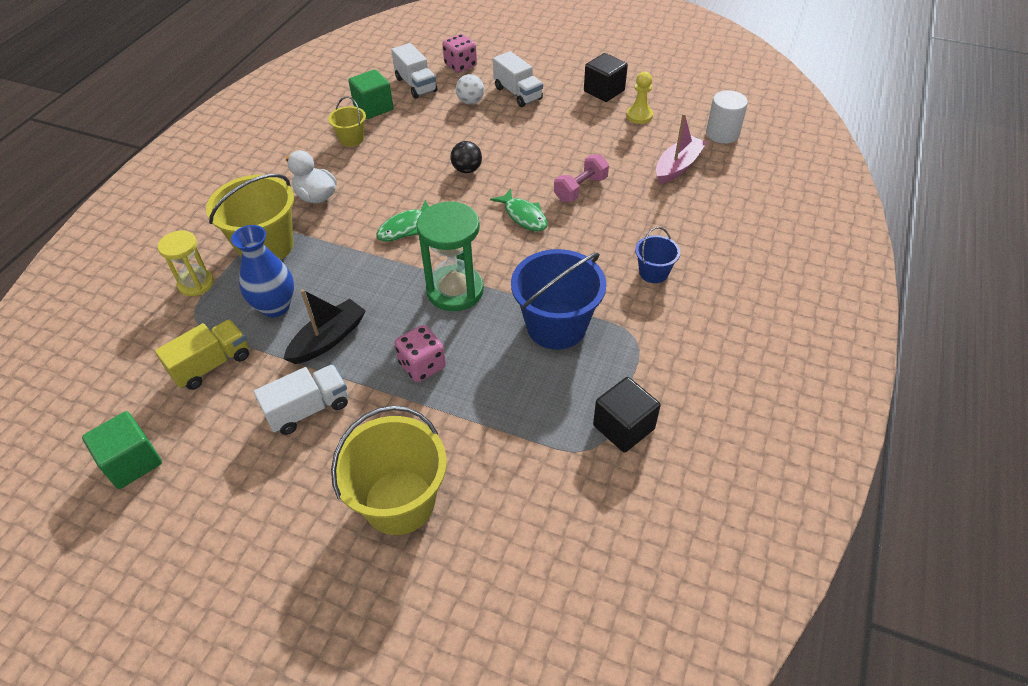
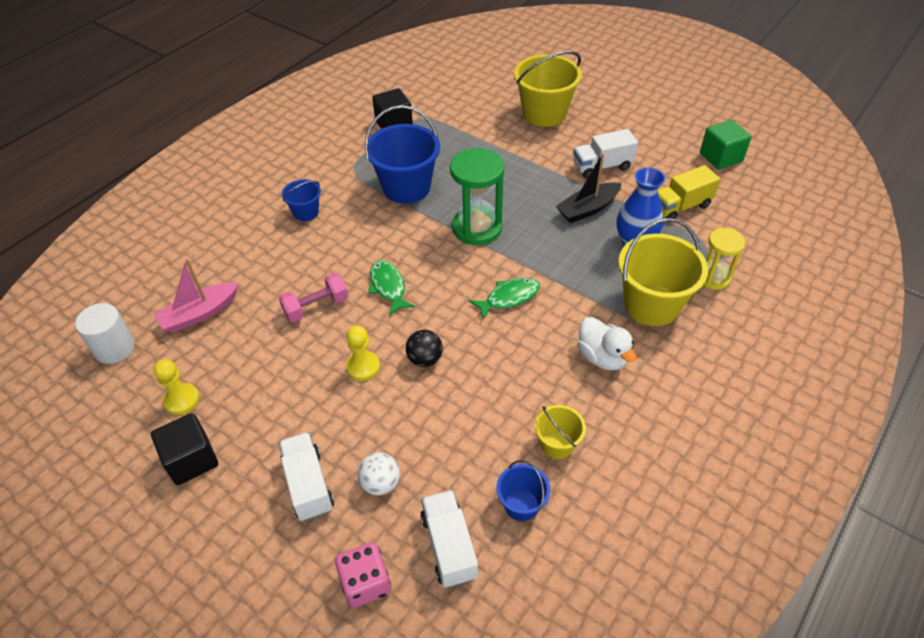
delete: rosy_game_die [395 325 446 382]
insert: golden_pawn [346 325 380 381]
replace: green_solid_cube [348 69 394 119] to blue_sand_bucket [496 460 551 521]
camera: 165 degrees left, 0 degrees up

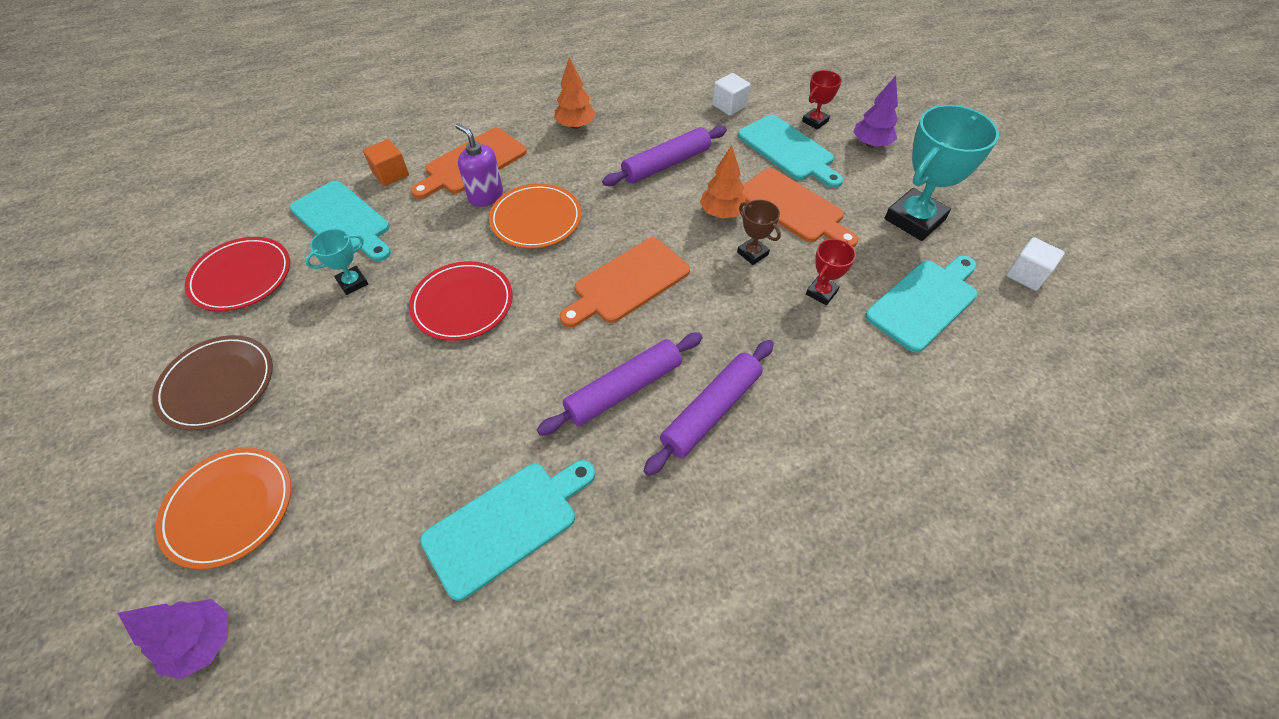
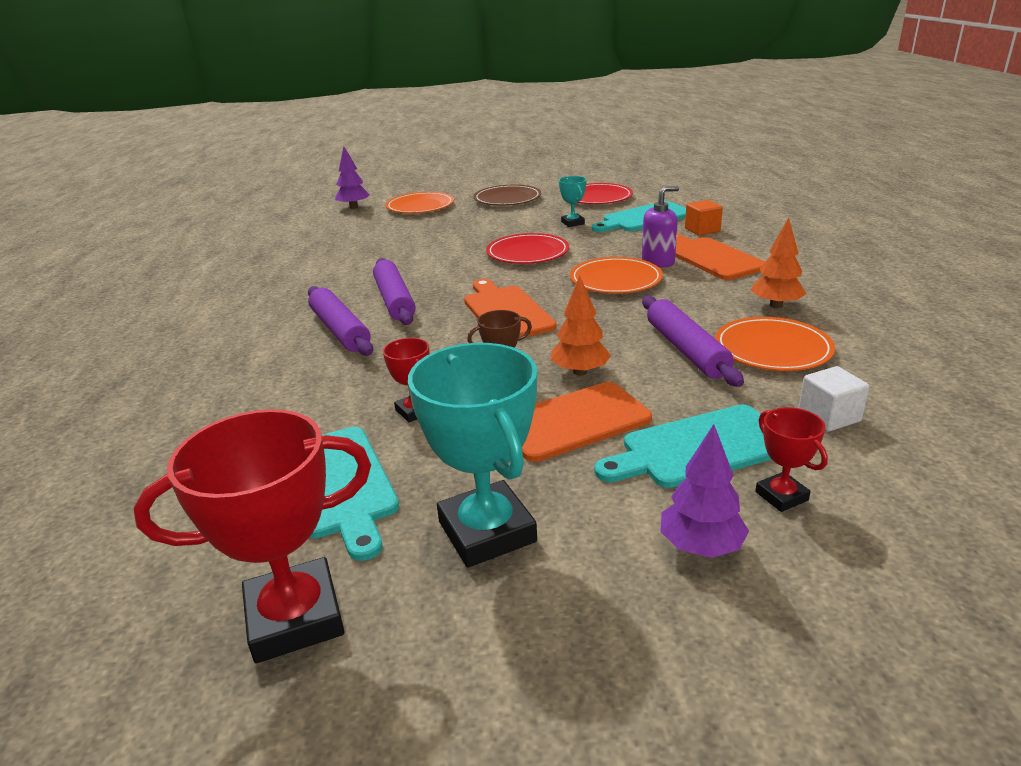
delete: teal_cutting_board [420 460 595 601]
insert: orange_dinner_plate [715 317 835 371]
replace: pure_white_solid_cube [1006 237 1065 291] to crimson_award_cup [134 409 371 663]
camera: 110 degrees right, 25 degrees down

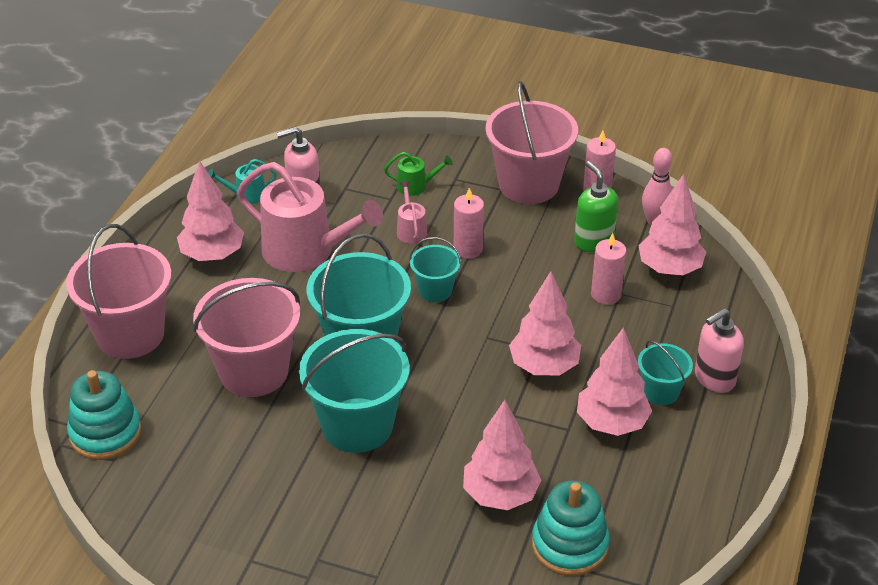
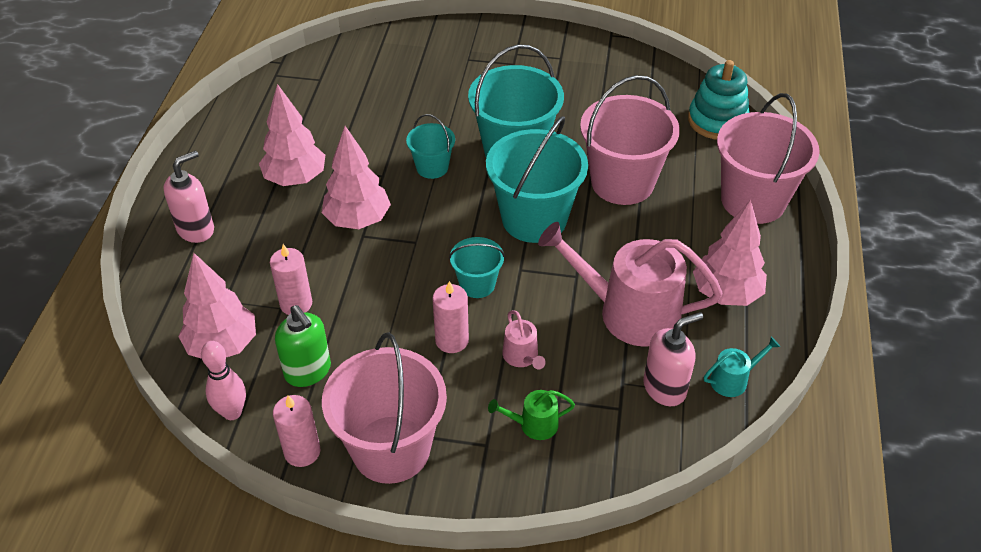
delete: rosy_tree [463 400 541 510]; teal_ring_stacker [532 481 610 576]
move: teal_sand_bucket [638 340 693 405] to [406 114 455 179]
camera: 170 degrees right, 5 degrees up

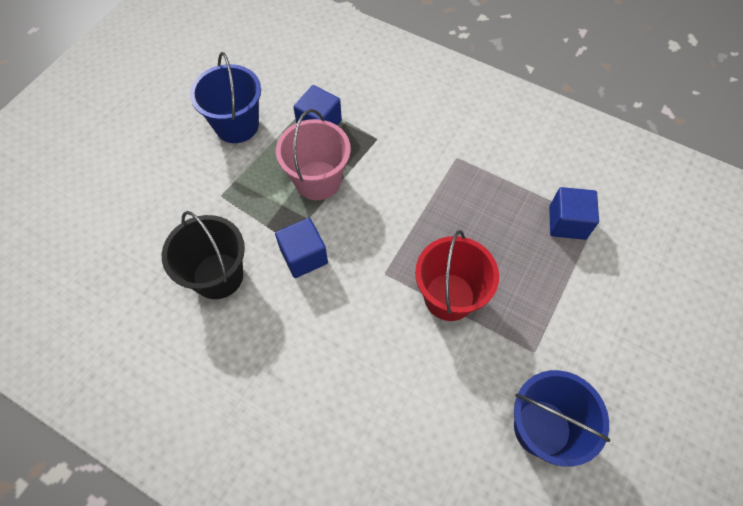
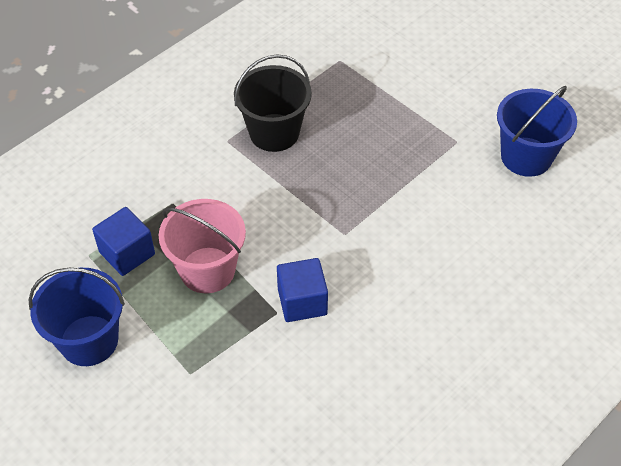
delete: blue_solid_cube [549 187 599 240]; crimson_sand_bucket [415 230 499 321]
move: black_sand_bucket [162 211 245 299] to [234 54 312 152]
camera: 75 degrees left, 10 degrees down

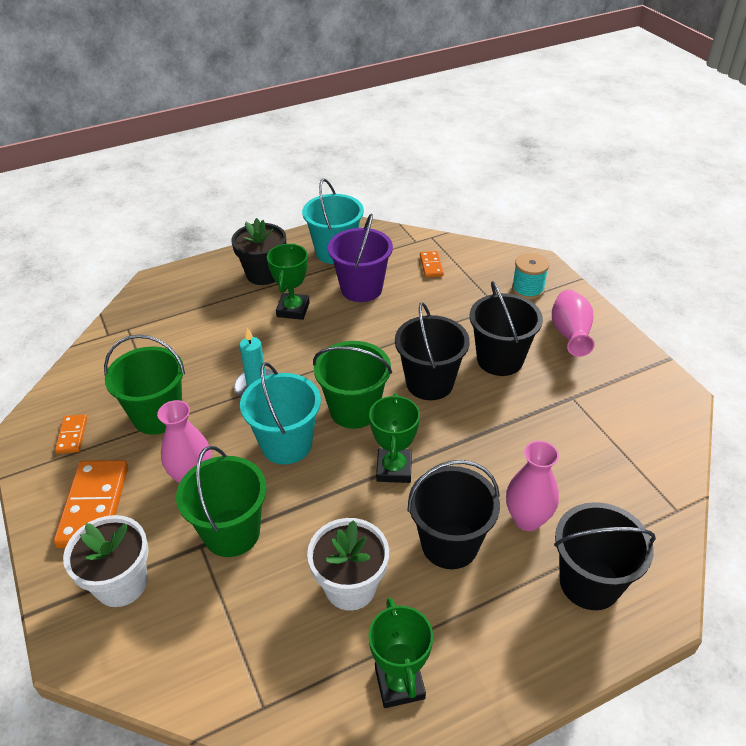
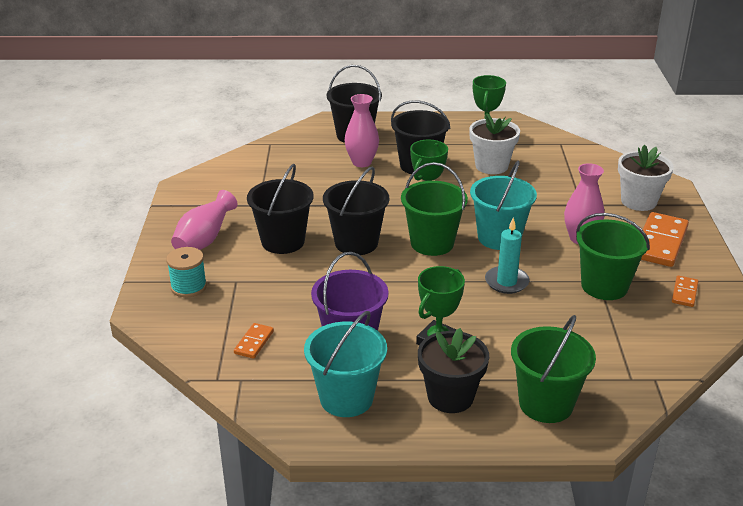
move: green_sand_bucket [176 446 267 557] to [511 315 596 423]
camera: 155 degrees left, 10 degrees down

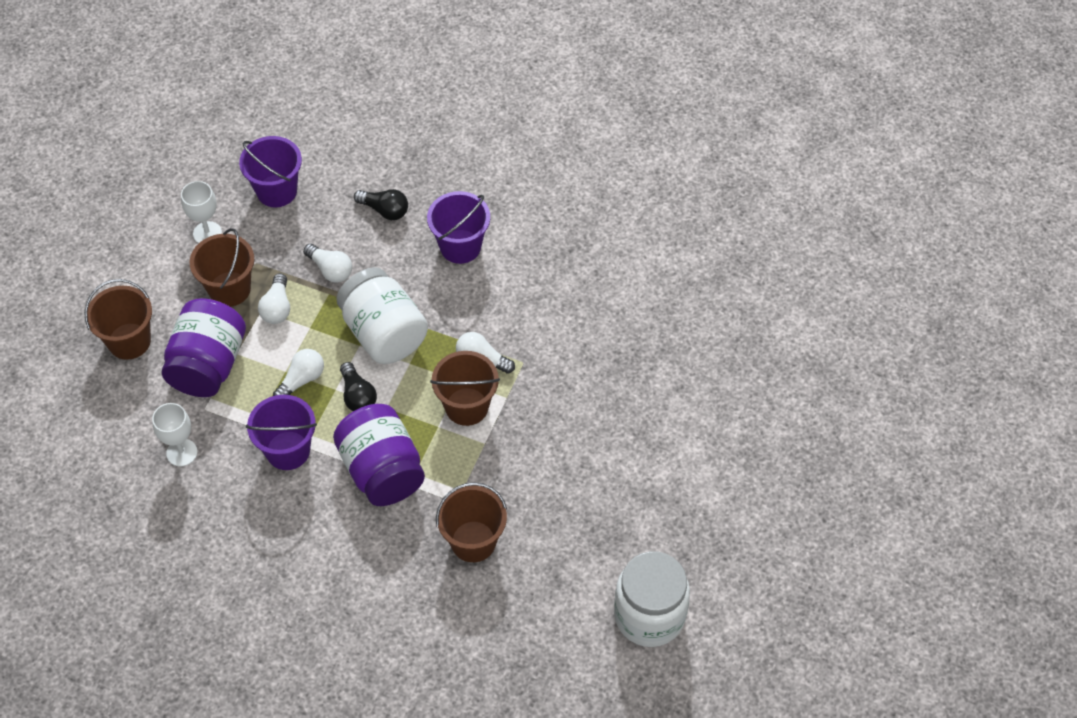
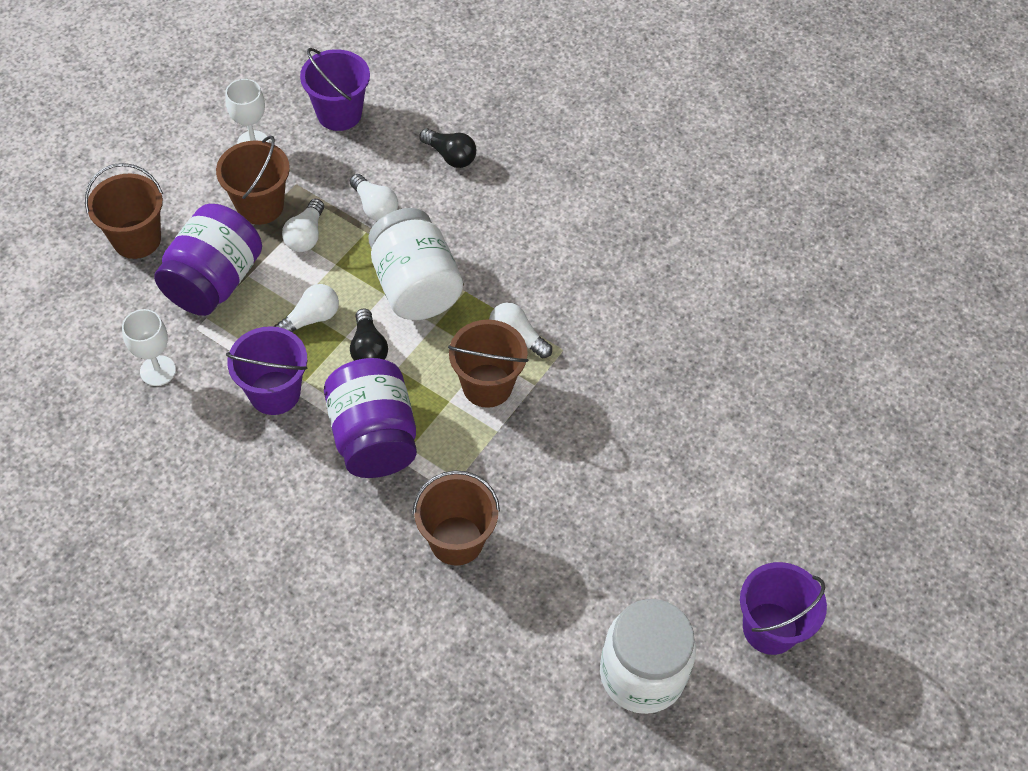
move: purple_sand_bucket [427 191 490 264] to [740 562 827 655]
camera: 10 degrees right, 0 degrees up

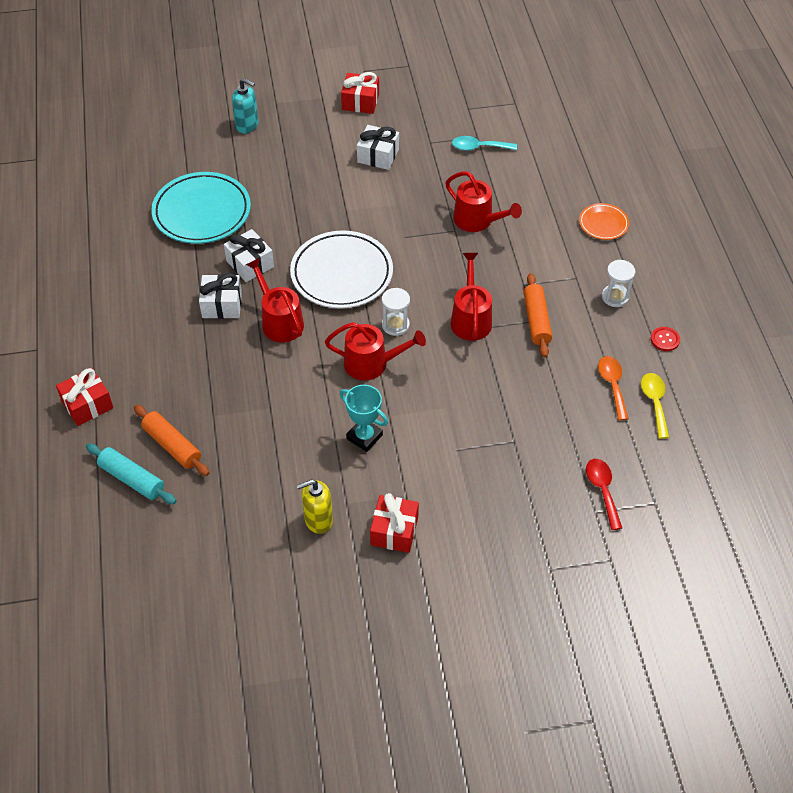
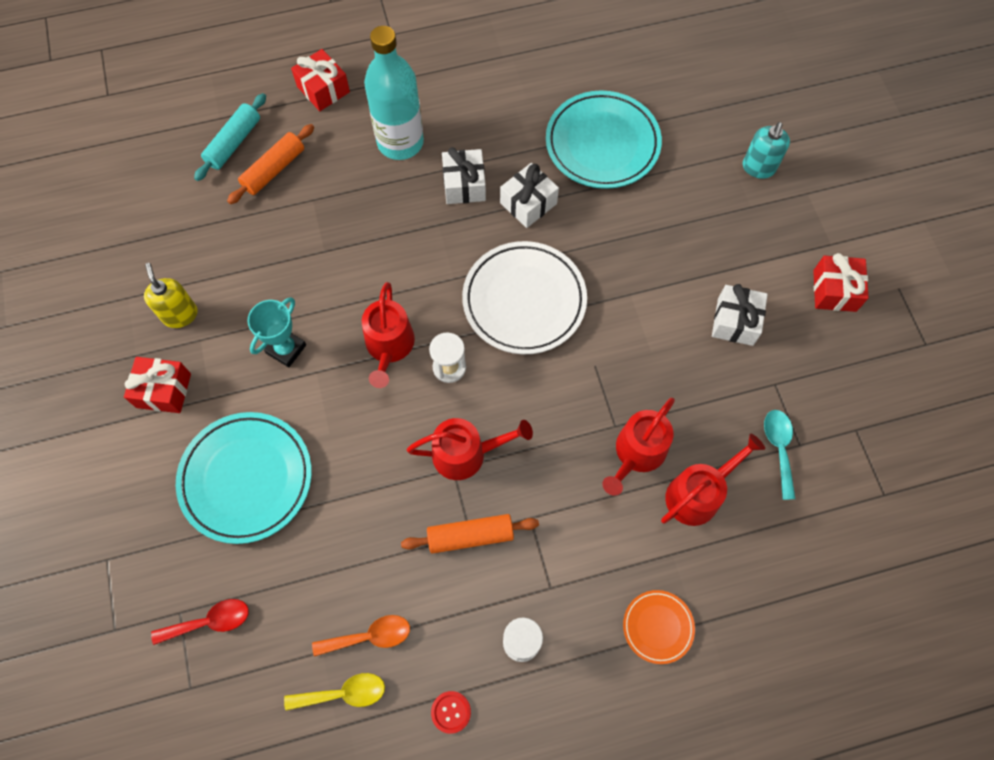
insert: teal_drink_bottle [364 26 424 160]; teal_dinner_plate [176 412 312 544]
move: crimson_watering_can [245 258 304 343] to [661 434 765 526]
camera: 85 degrees right, 15 degrees up

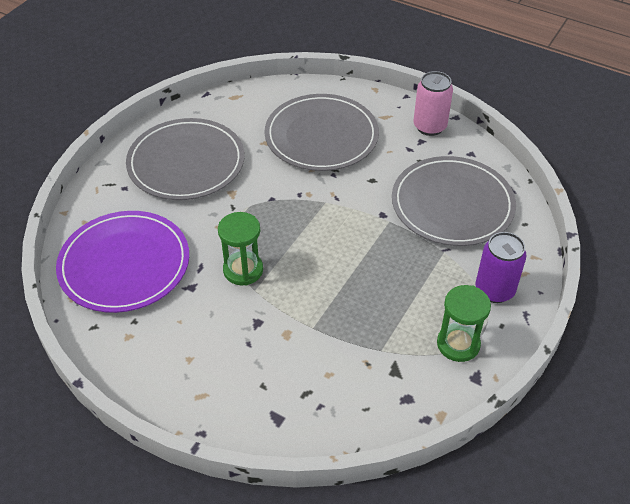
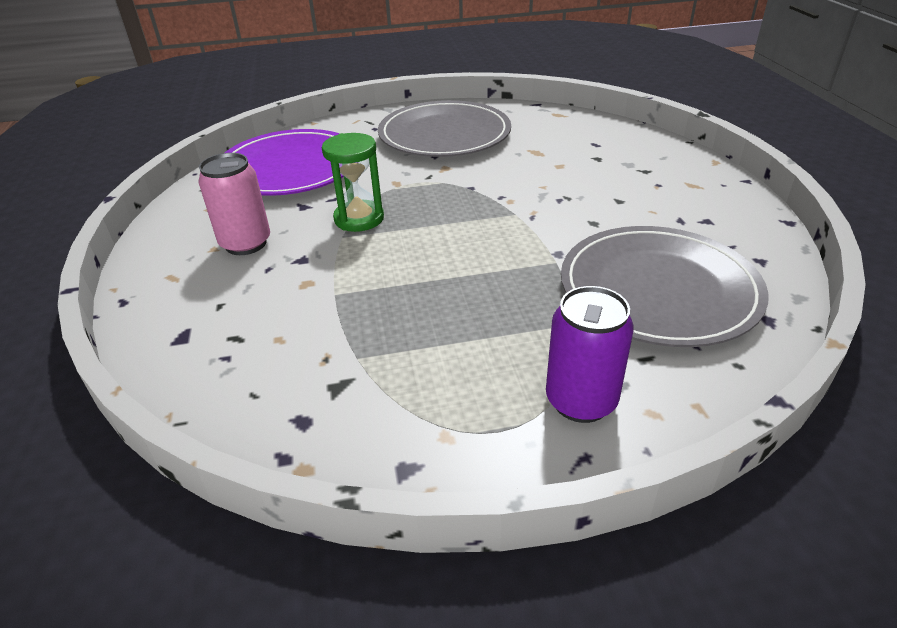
delete: gray_dinner_plate [264 94 379 171]; green_hourglass [437 285 491 362]
move: rosy_can [413 71 453 136] to [198 153 270 255]
camera: 50 degrees right, 10 degrees down

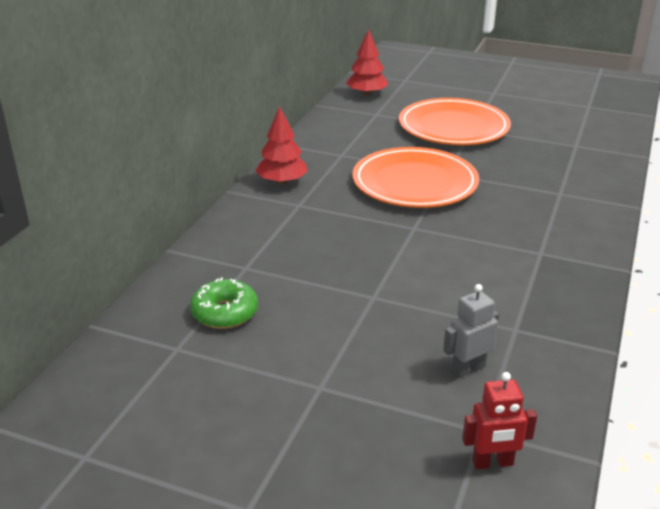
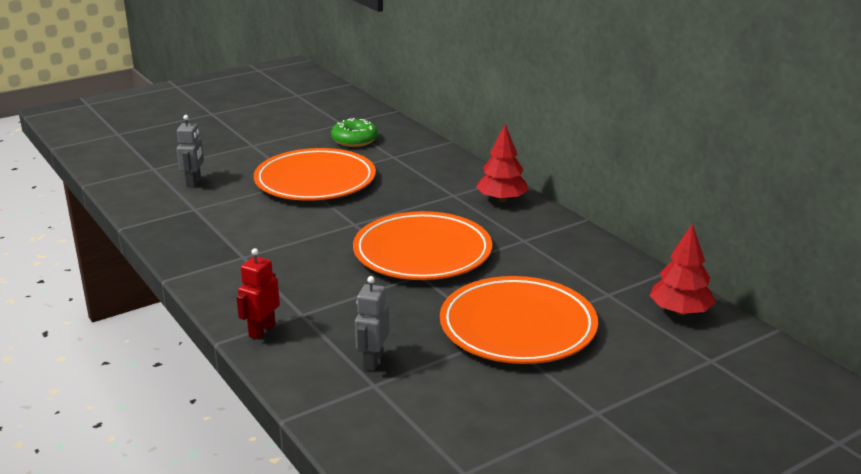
insert: orange_dinner_plate [254 148 376 201]; gray_toy_robot [355 276 390 371]
move: crimson_toy_robot [462 372 537 469] to [236 248 280 339]
camera: 125 degrees right, 5 degrees down

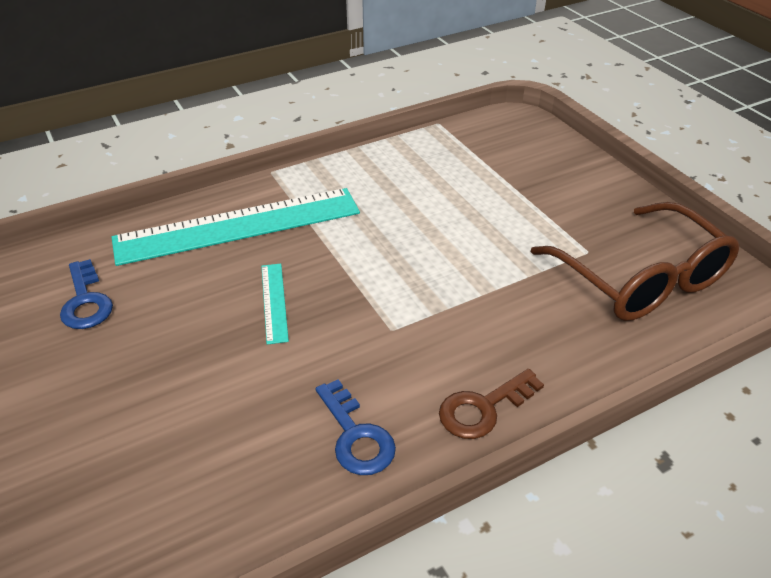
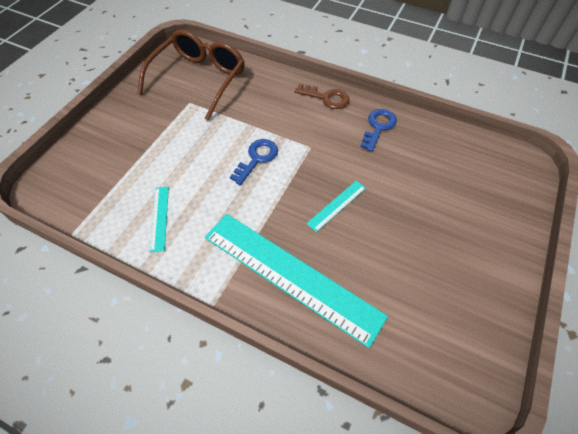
insert: teal_measuring_stick [150 187 169 252]
move: blue_latchkey [60 259 113 329] to [230 139 278 185]
camera: 125 degrees left, 15 degrees up

